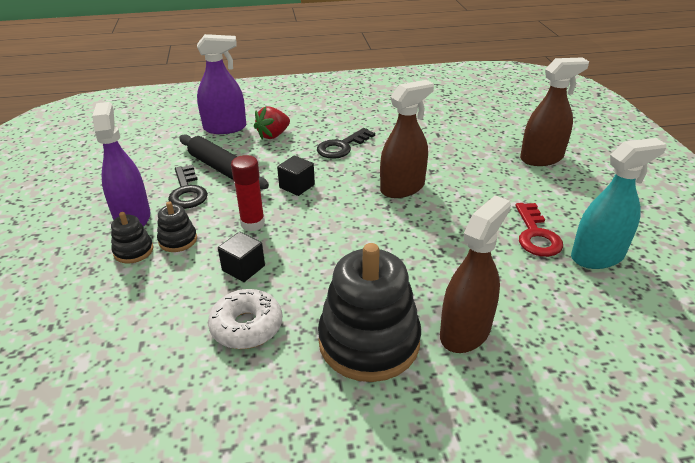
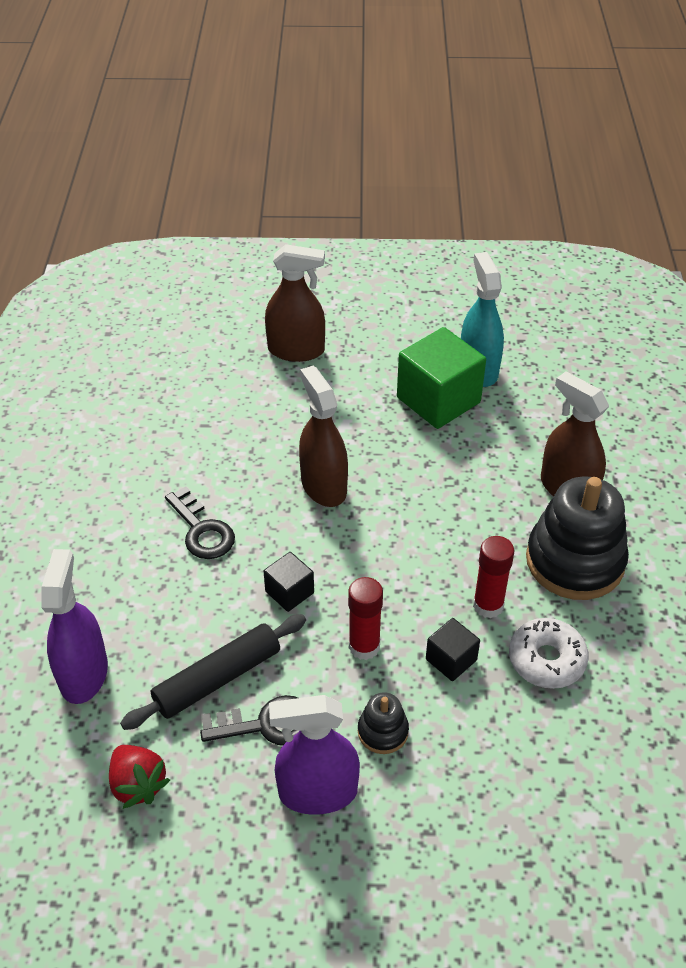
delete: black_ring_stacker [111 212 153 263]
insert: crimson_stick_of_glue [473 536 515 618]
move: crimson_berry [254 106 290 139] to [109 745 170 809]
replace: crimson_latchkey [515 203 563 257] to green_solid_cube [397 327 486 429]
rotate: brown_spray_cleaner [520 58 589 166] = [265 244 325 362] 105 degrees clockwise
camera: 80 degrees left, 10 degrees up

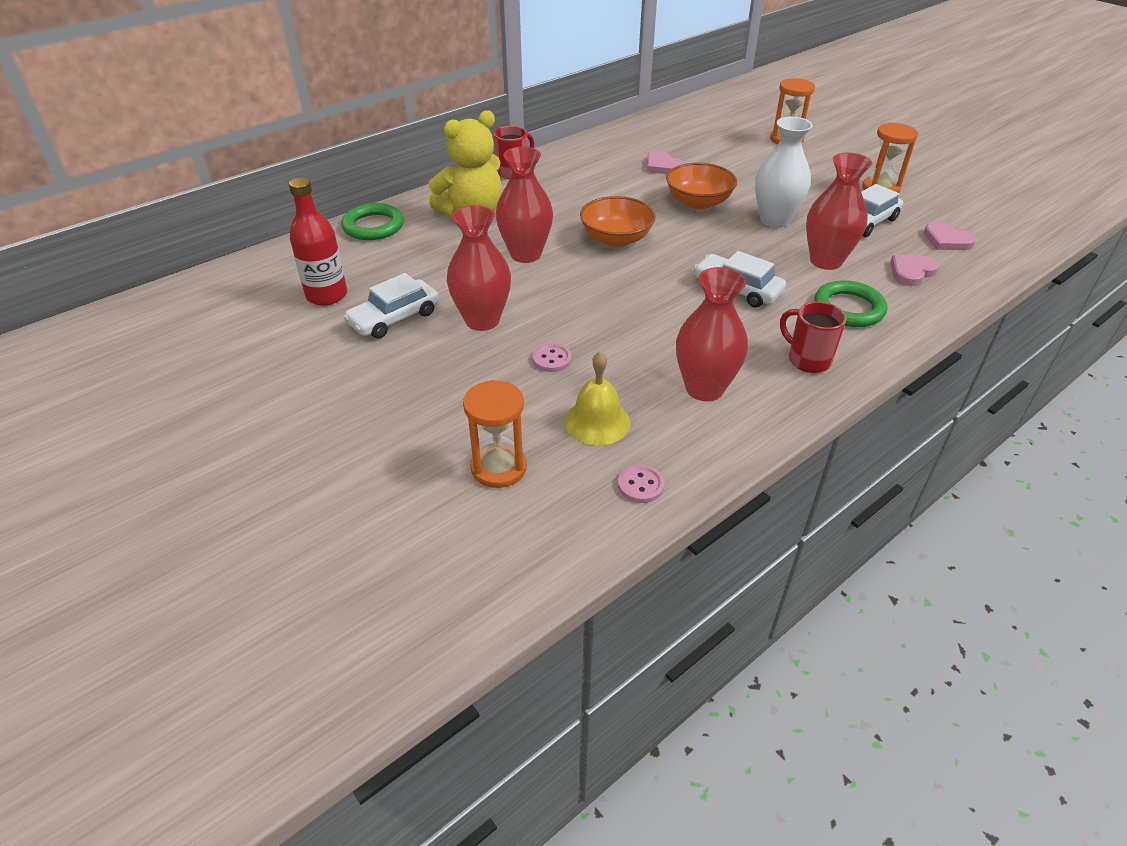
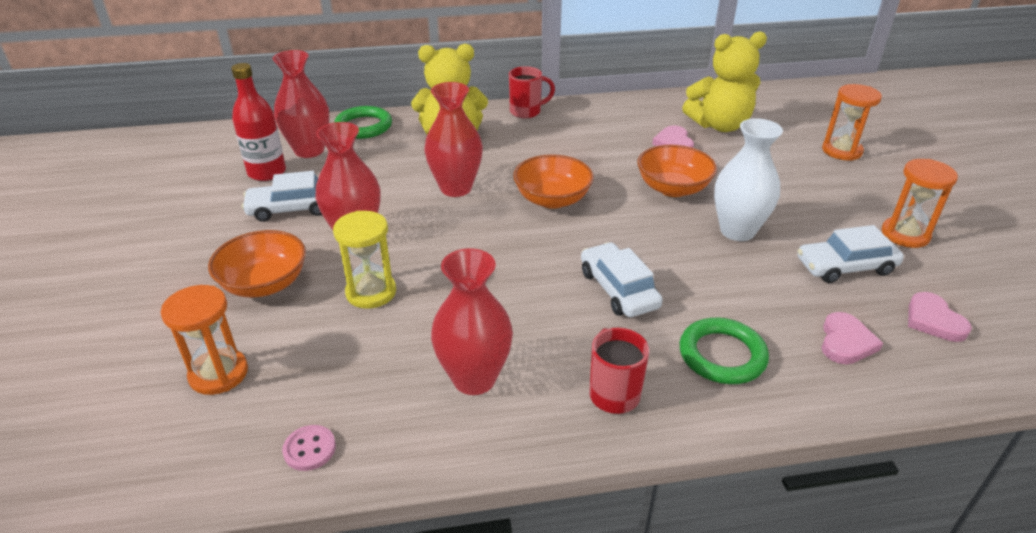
delete: golden_school_bell [564 351 630 445]
insert: golden_teddy [682 32 767 132]; orange_serving_bowl [208 230 306 297]
move: crimson_vase [806 152 872 270] to [272 50 329 158]
replace: rosy_button [532 343 572 372] to golden_hourglass [333 211 396 309]
rotate: rosy_heart_shape [890 255 939 286] = [821 312 883 364] 120 degrees clockwise
camera: 30 degrees right, 5 degrees down

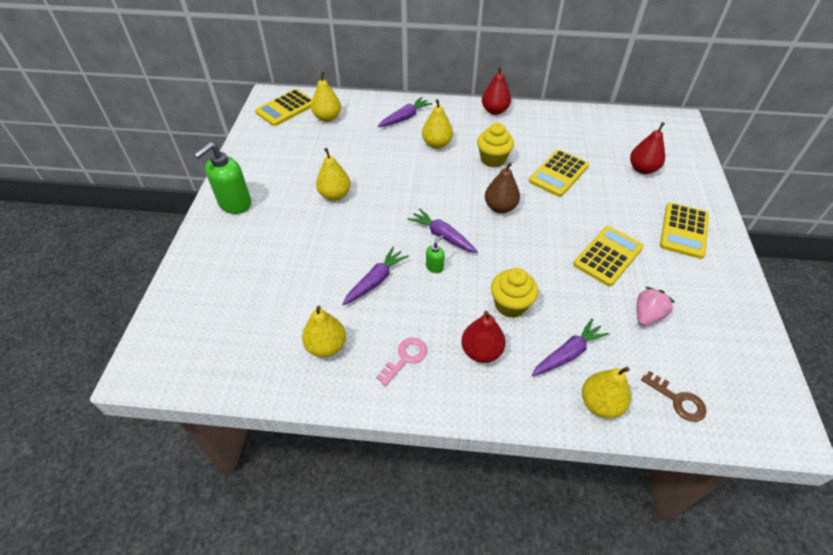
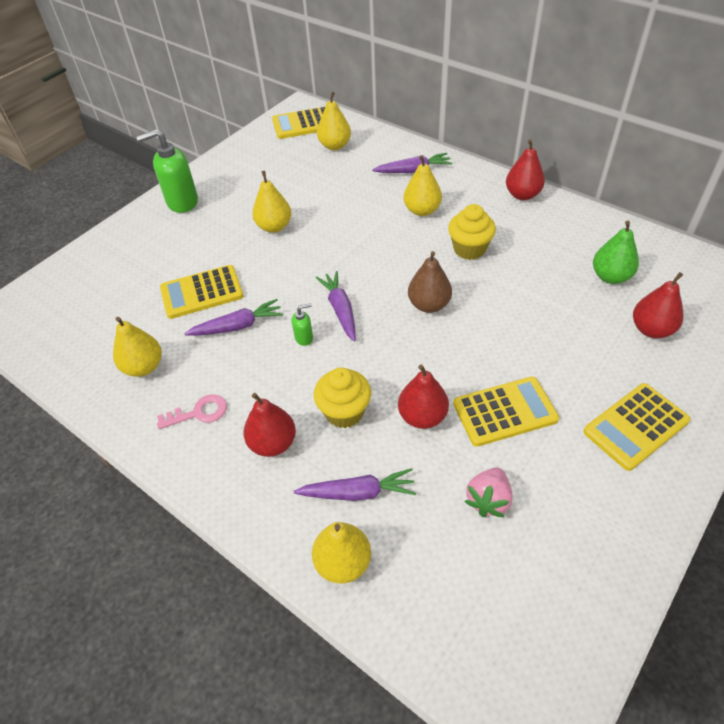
delete: brown_latchkey [641 371 706 422]
insert: green_pear_fruit [593 221 639 284]; crimson_pear_fruit [398 365 449 429]
move: golden_pocket_calculator [529 150 589 197] to [160 265 244 319]
rotate: rosy_berry [637 287 675 326] = [464 468 512 517] 135 degrees clockwise
camera: 35 degrees right, 0 degrees up

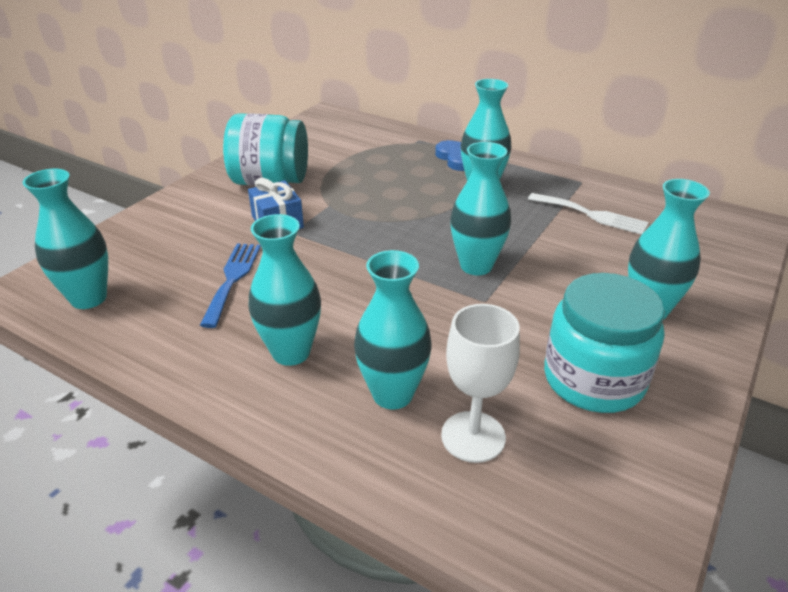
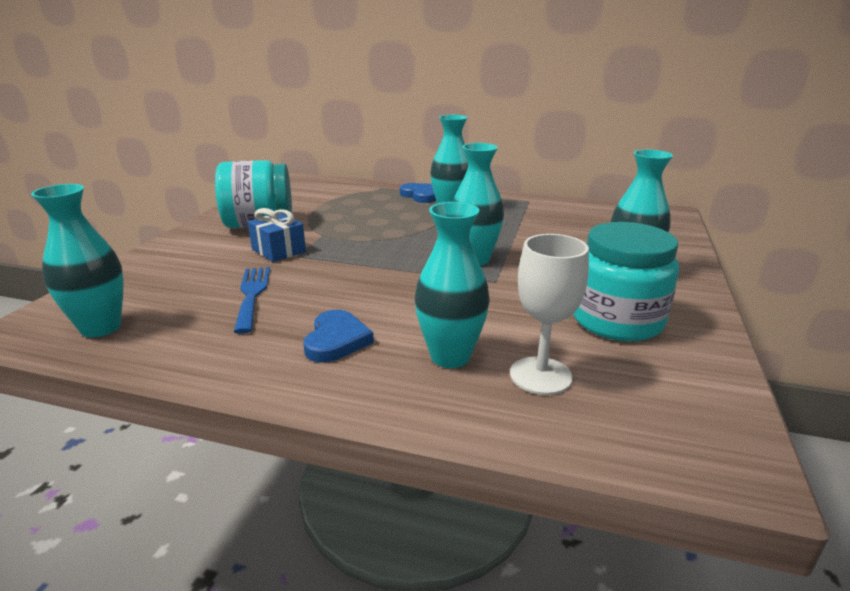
delete: pure_white_fork [528 193 649 235]
replace: teal_vase [249 214 321 366] to blue_heart_shape [303 310 374 363]
camera: 15 degrees left, 10 degrees down

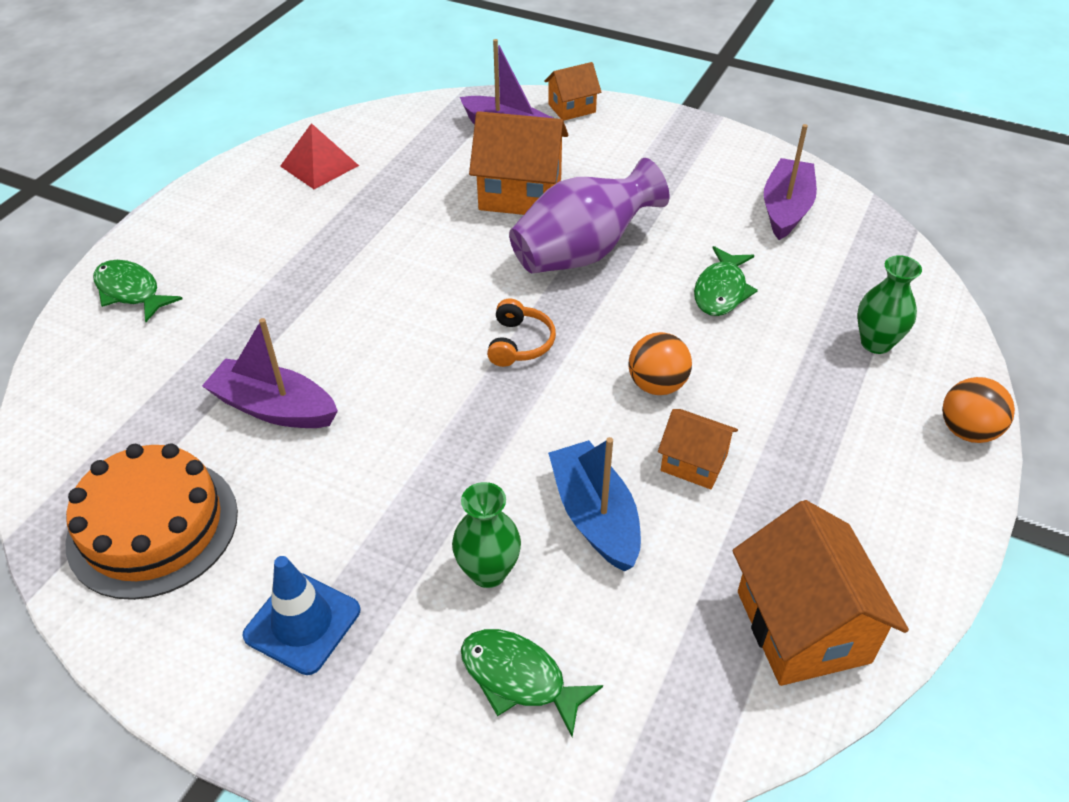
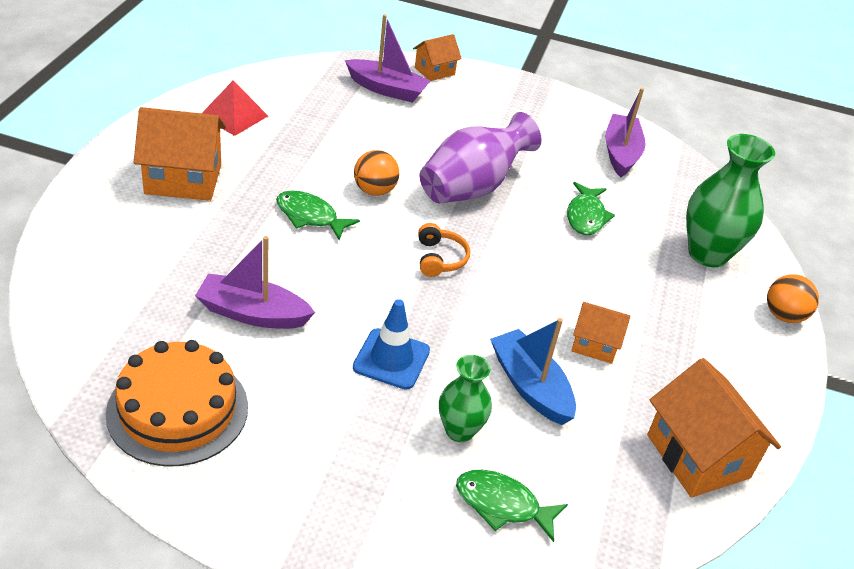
move: orange_toy_house [469 111 568 215] to [133 107 226 201]; green_fish_figure [93 260 183 322] to [276 191 360 240]; orange_play_ball [628 332 692 395] to [354 150 399 196]; blue_road_cone [243 556 360 675] to [353 299 430 390]
resize: green_vase [857 255 922 354] = [686 134 775 267] x1.71
camera: 15 degrees left, 5 degrees down

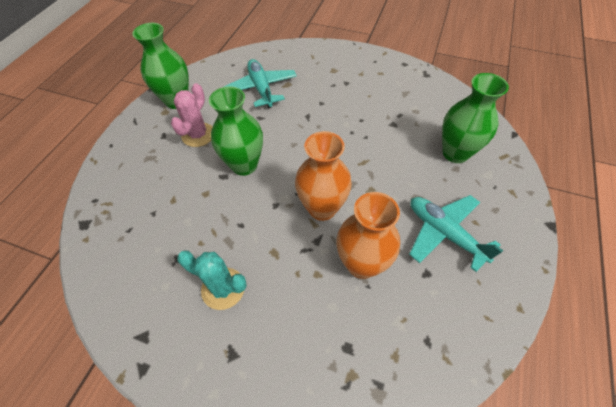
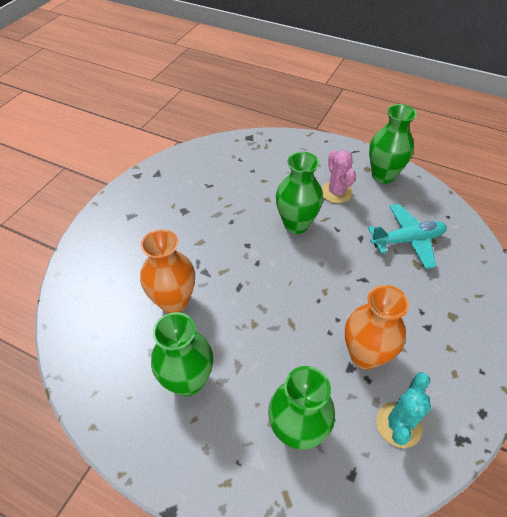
move: orange_vase [295 131 352 221] to [345 285 409 370]; teal_saguaro_cactus [177 251 247 310] to [376 372 431 448]
replace: teal_aeroplane [409 195 504 272] to green_vase [151 312 213 396]
rotate: rosy_saguaro_cactus [171 83 212 147] = [322 150 356 203] 45 degrees clockwise
camera: 95 degrees right, 5 degrees down

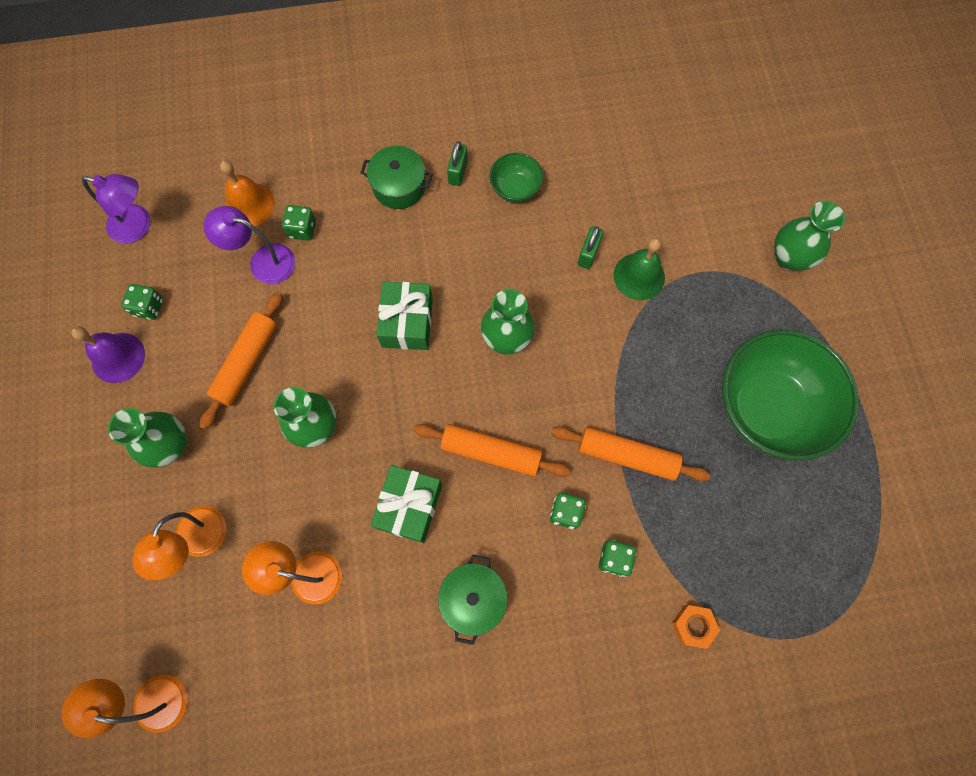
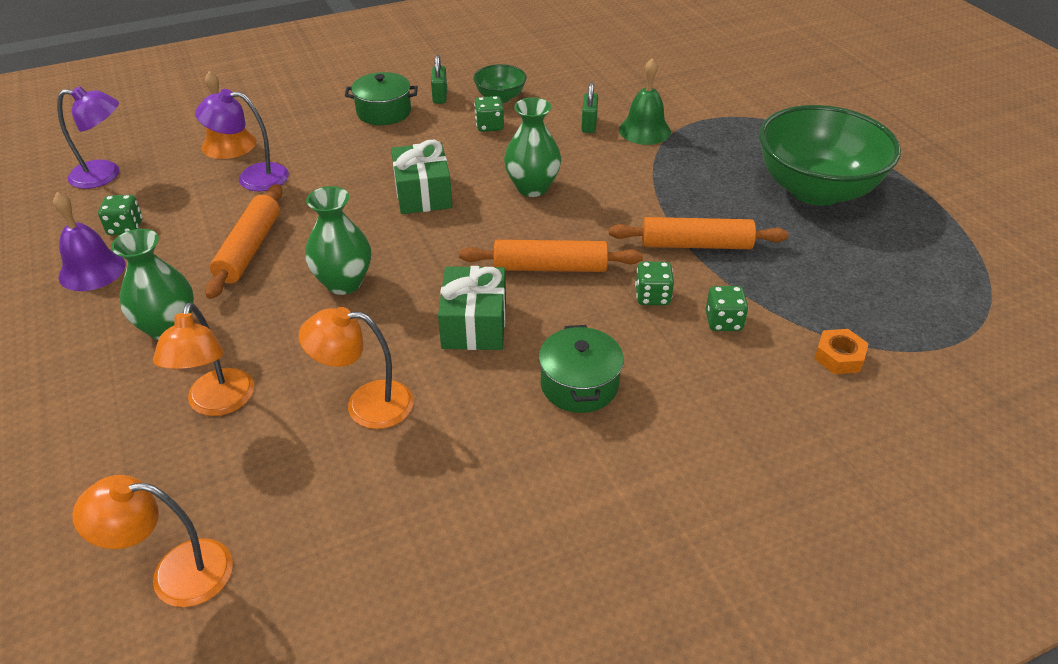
delete: green_vase [774 201 845 271]
move: green_game_die [282 205 316 240] to [474 96 504 132]
camera: 15 degrees left, 30 degrees down

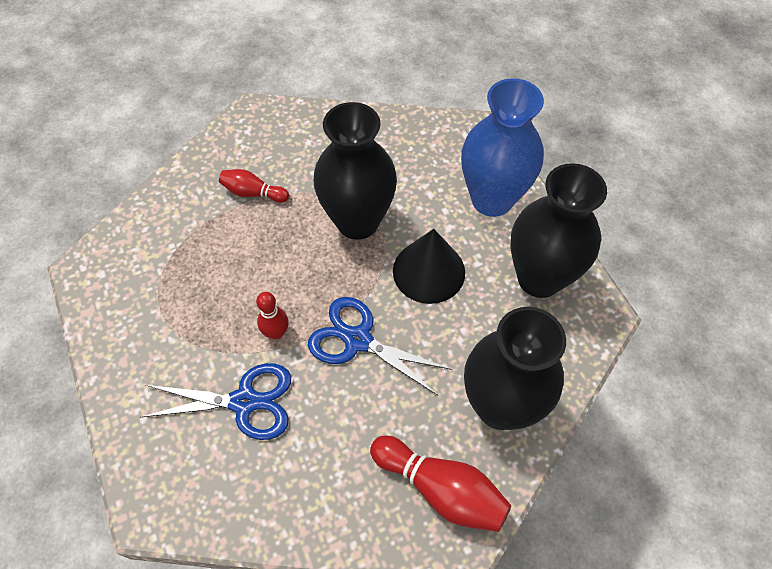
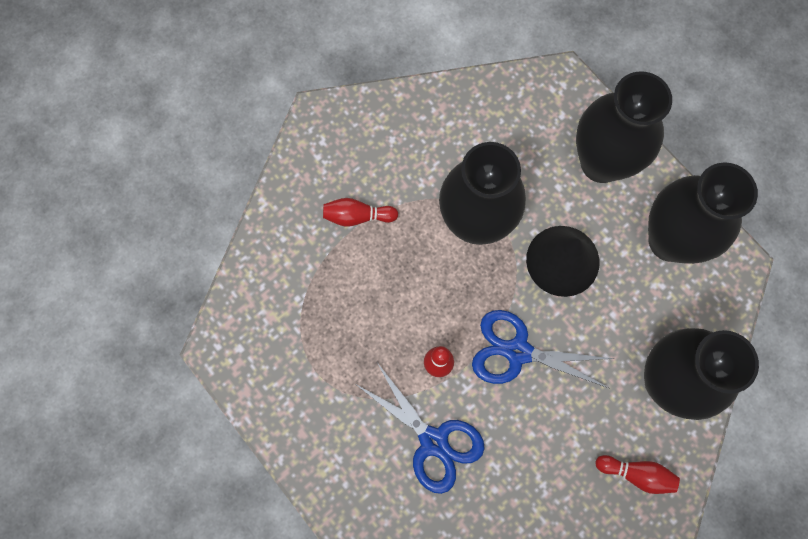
recolor: blue_vase [461 78 544 217] to black_vase [576 71 672 183]
rotate: blue_pair_of_scissors [141 363 291 440] = [354 361 485 494] 60 degrees clockwise
resize: crimson_skittle [370 436 511 532] = [596 455 680 494] x0.60
camera: 15 degrees left, 15 degrees up

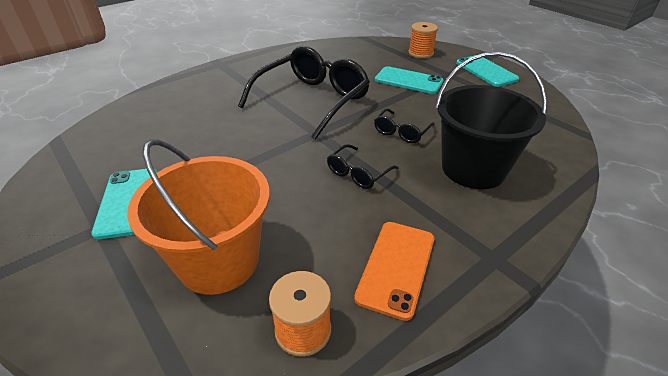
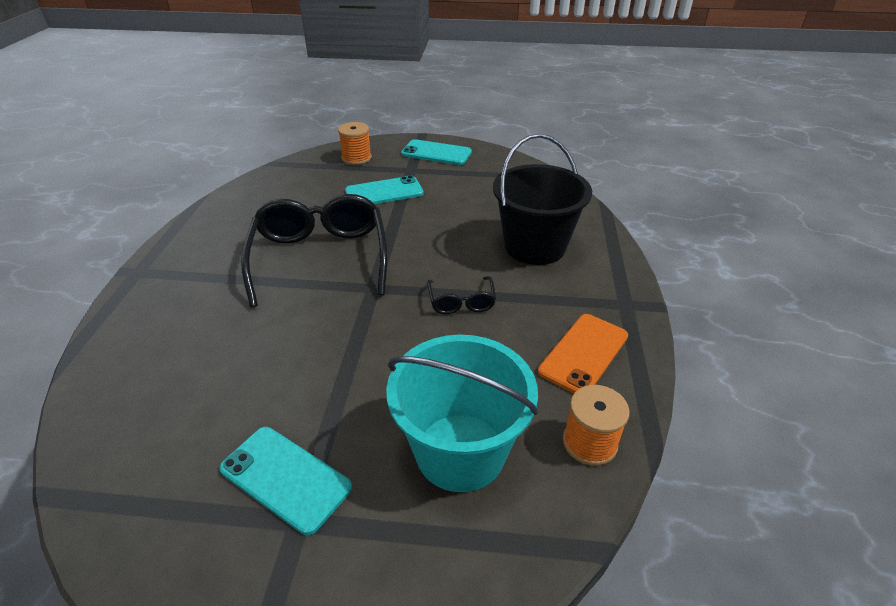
delete: black_eyeglasses [374 108 435 143]
recolor: orange_sand_bucket [127 139 270 295] to teal_sand_bucket [386 335 539 492]
rotate: orange_smartphone [354 222 434 321] = [538 314 628 393] 60 degrees clockwise
camera: 45 degrees left, 0 degrees up

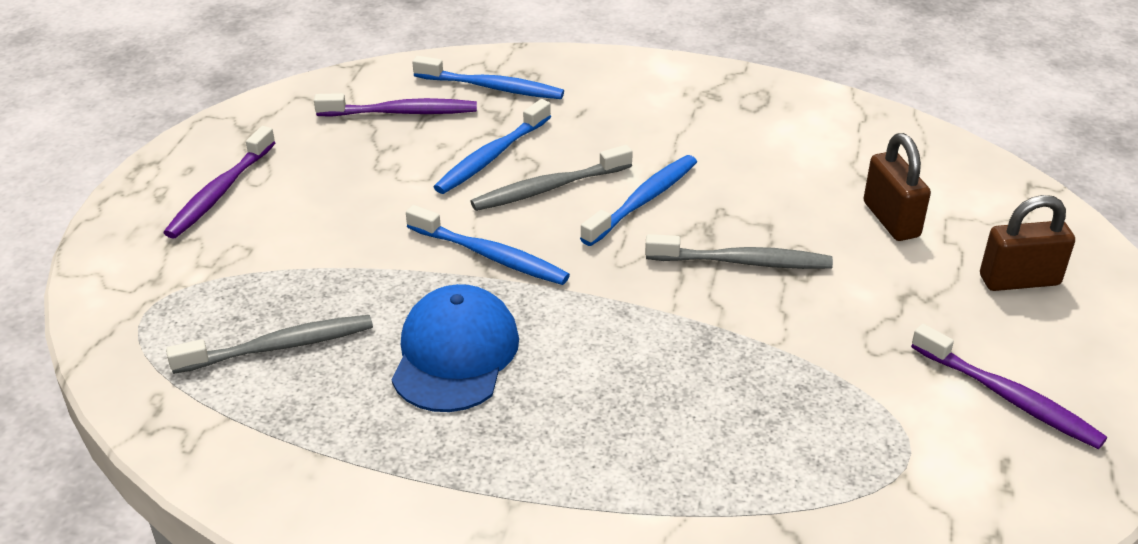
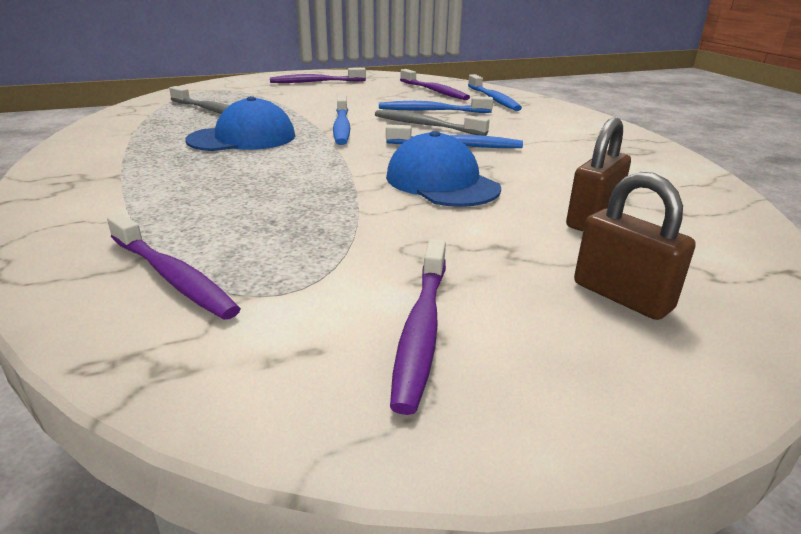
insert: purple_dental_brush [107 213 241 320]
replace: gray_dental_brush [645 234 833 269] to blue_peaked_cap [386 131 501 207]
camera: 55 degrees right, 10 degrees down

